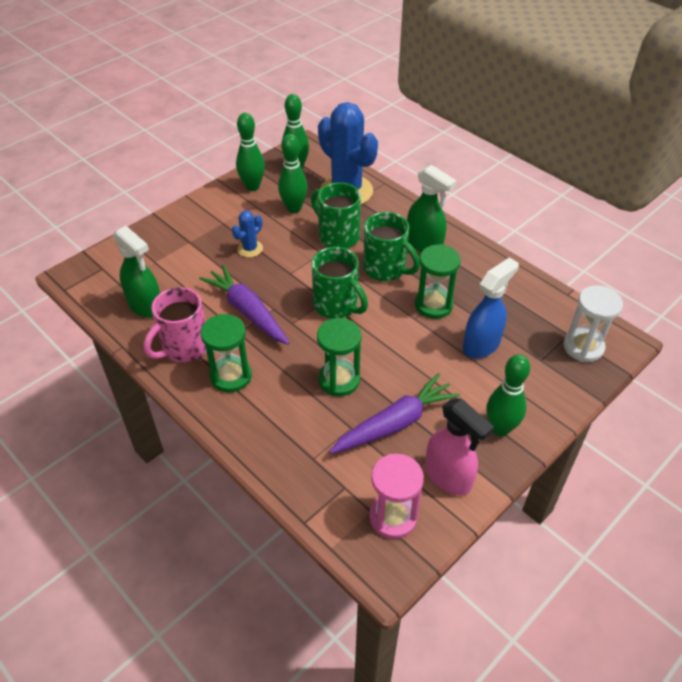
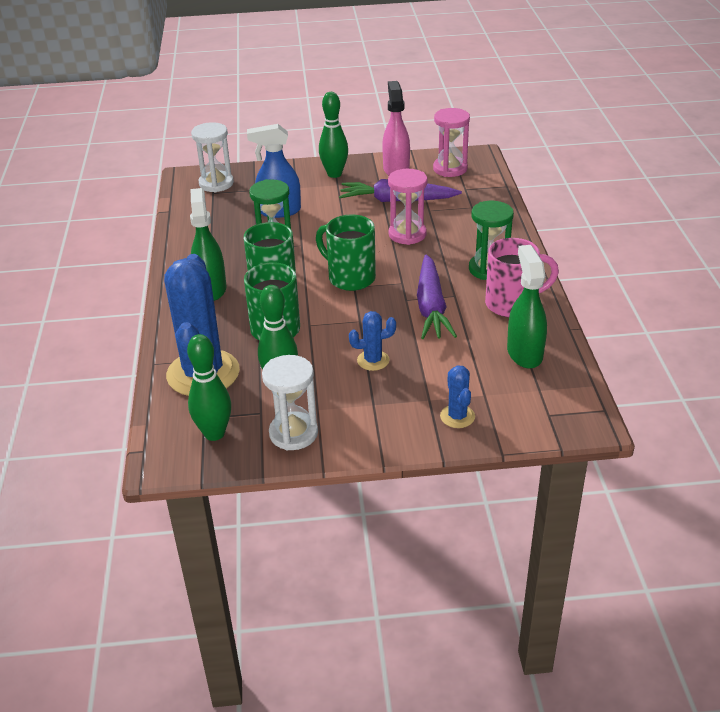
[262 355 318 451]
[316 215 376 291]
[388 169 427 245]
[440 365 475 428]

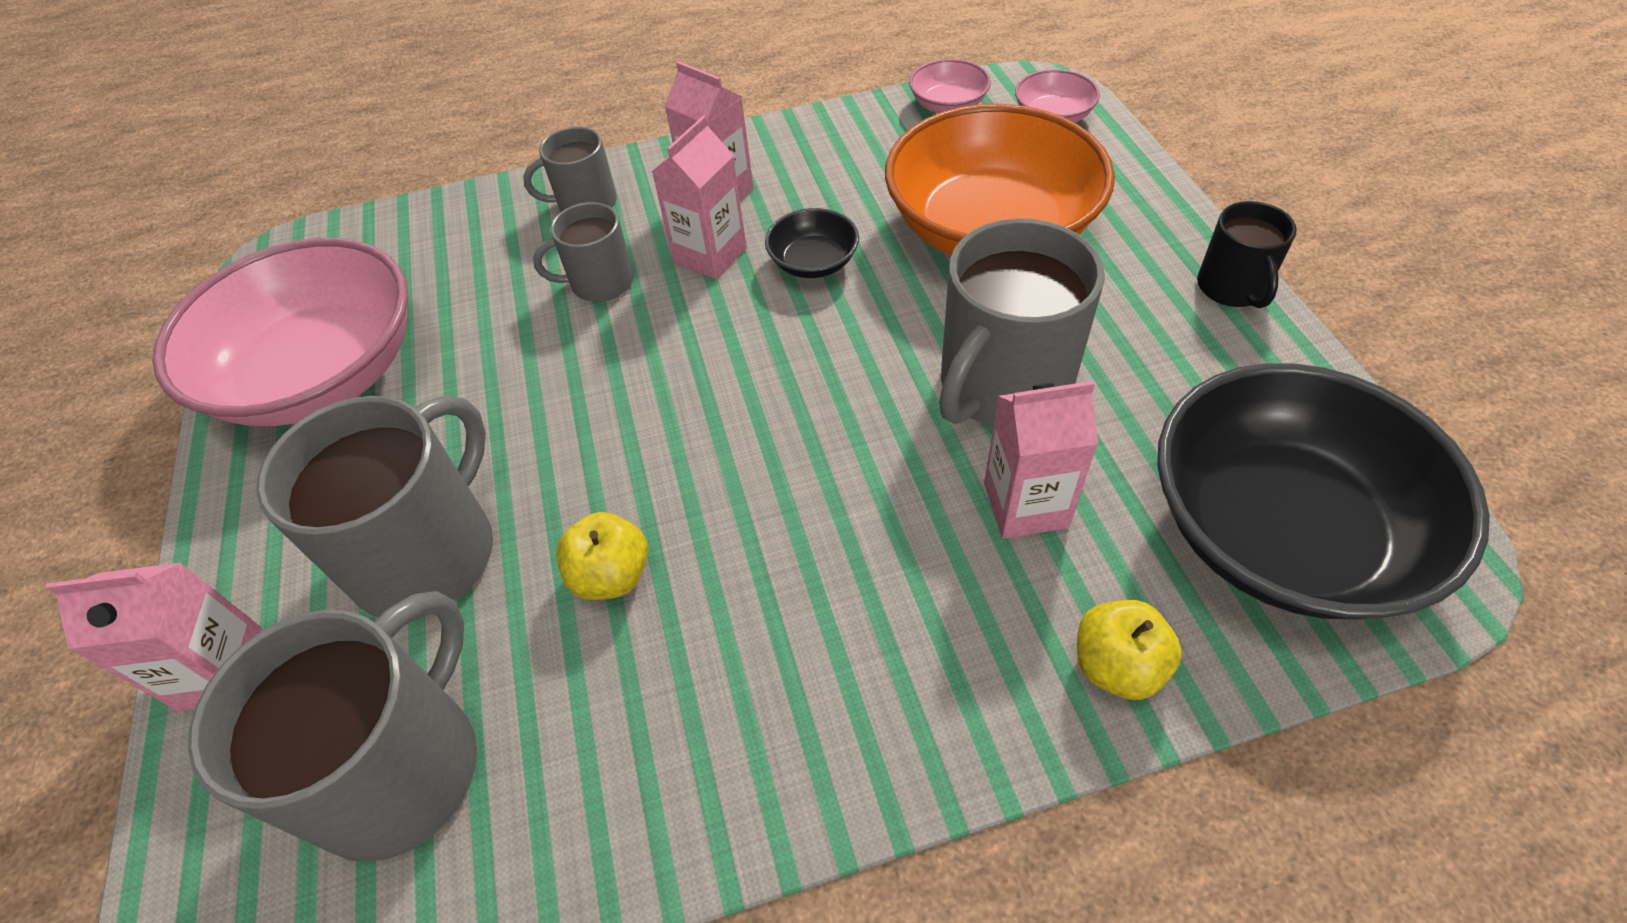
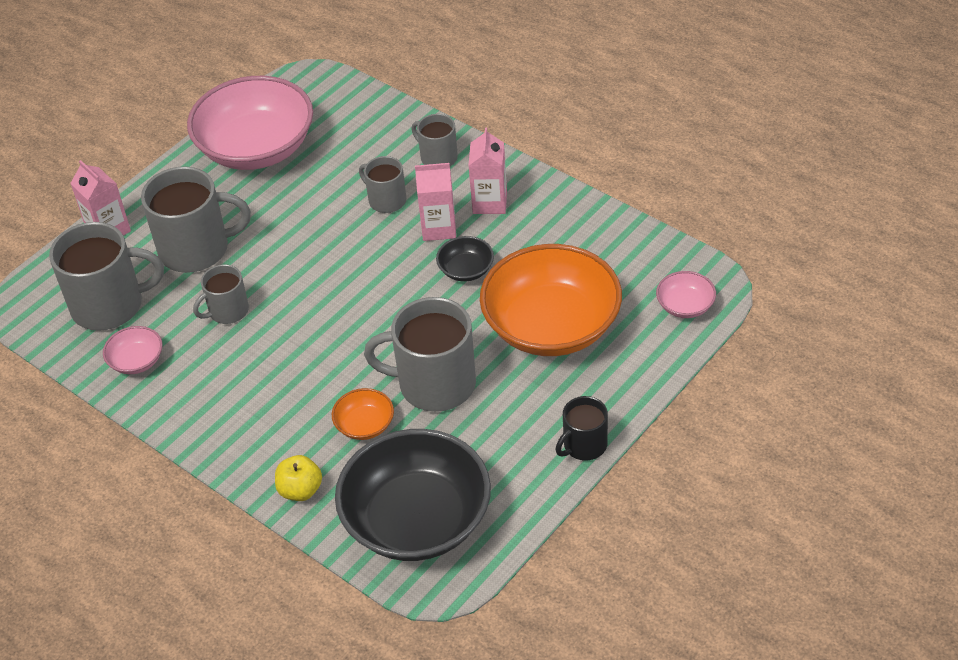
[193 264 249 324]
[103 326 163 374]
[332 388 394 440]

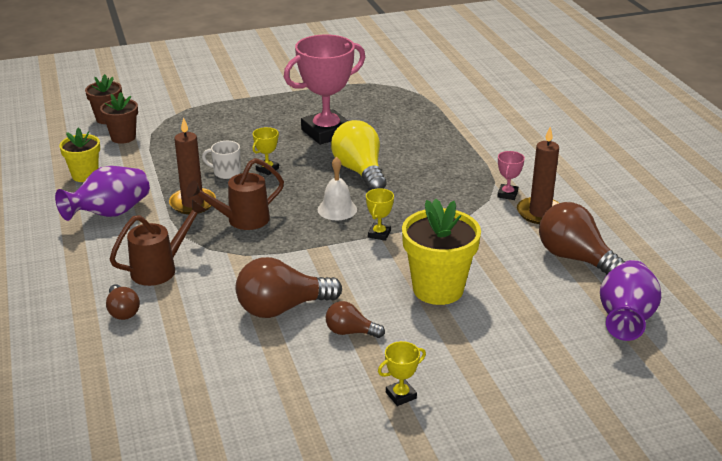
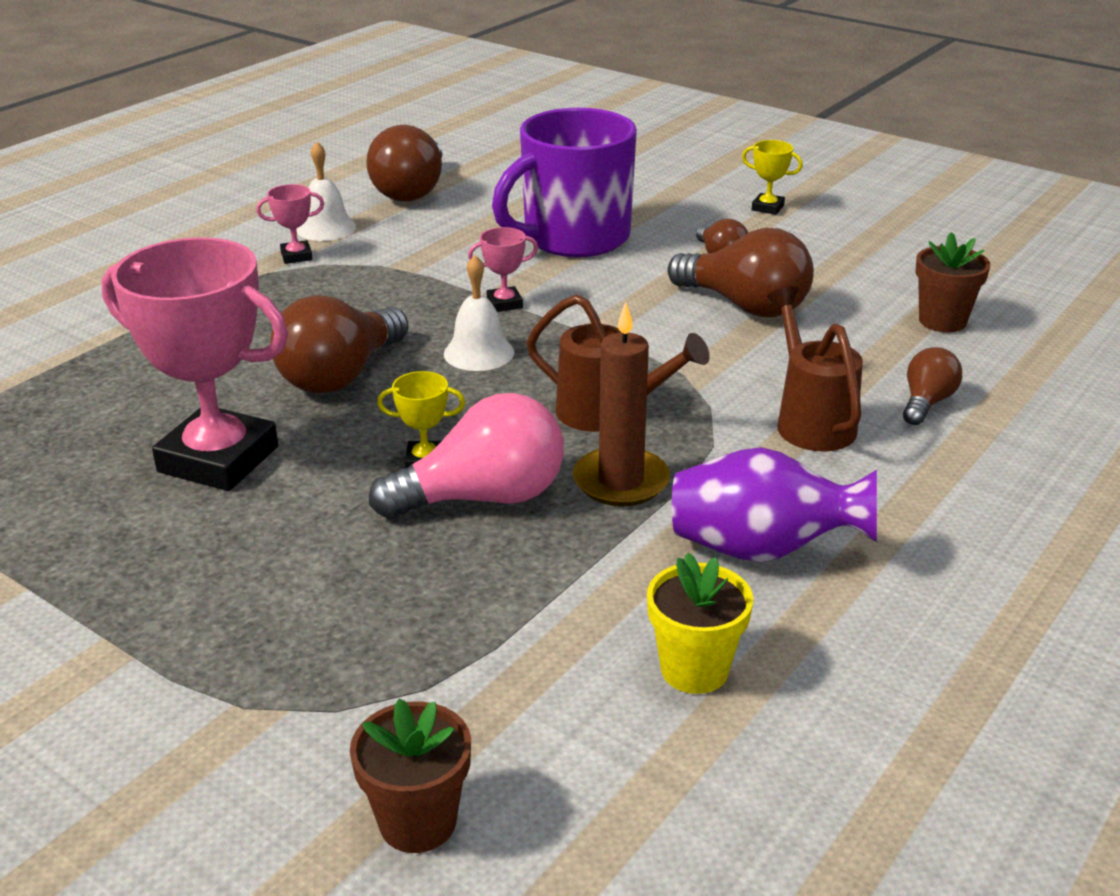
[916 232 990 332]
[767 286 863 452]
[369 393 564 519]
[270 295 409 393]
[468 227 538 312]
[492 108 637 257]
[296 142 356 241]
[600 260 661 341] (first image)

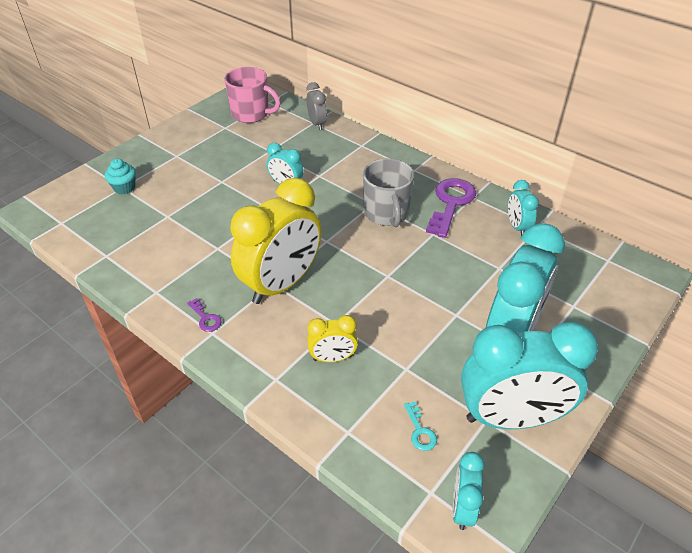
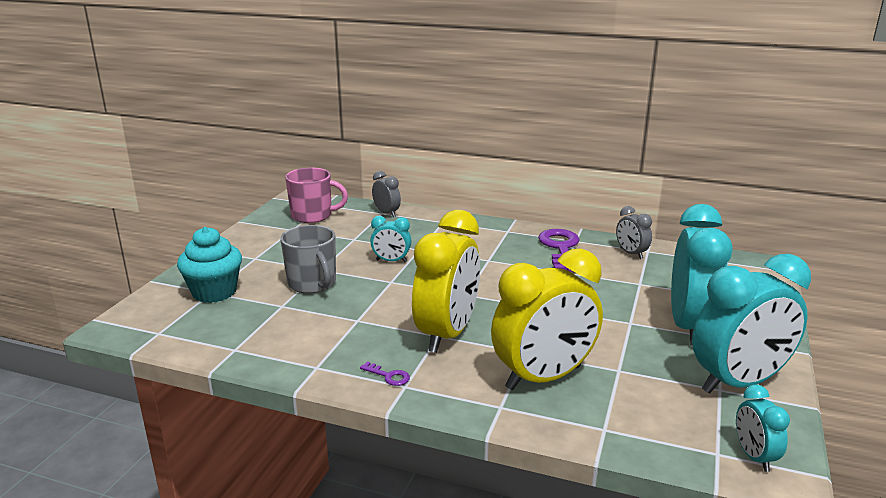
[177 227 242 303]
[491 248 603 390]
[280 225 336 293]
[404 401 437 451] (first image)
[616 206 652 259]

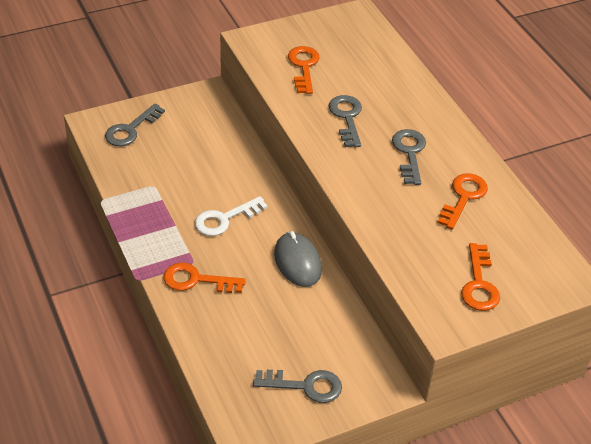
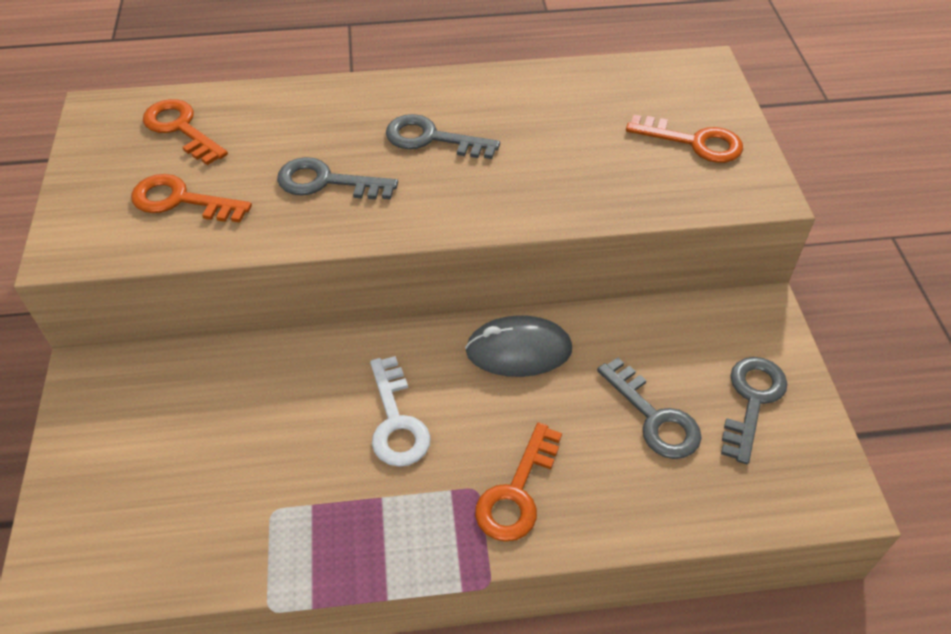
[597 357 701 459]
[143 99 228 165]

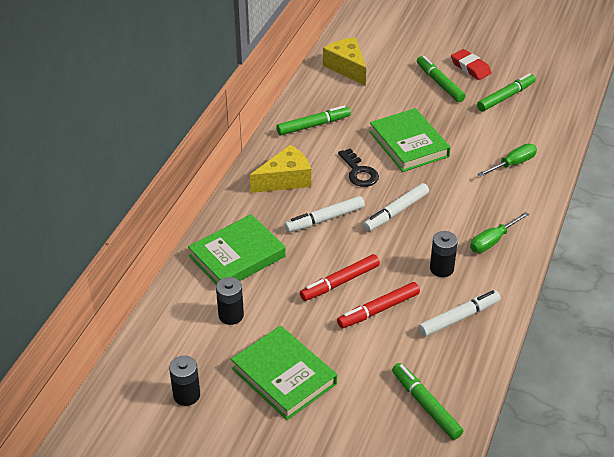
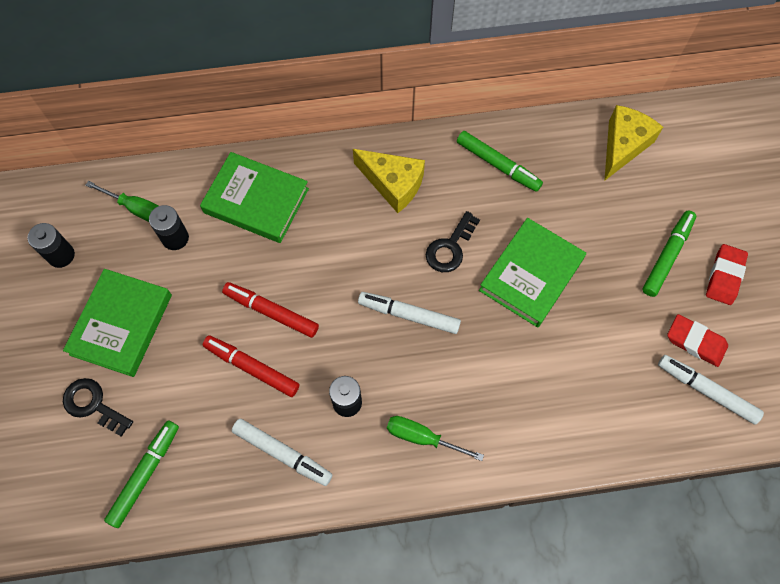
[658 355 764 425]
[667 314 728 367]
[85 181 159 222]
[63 378 133 437]

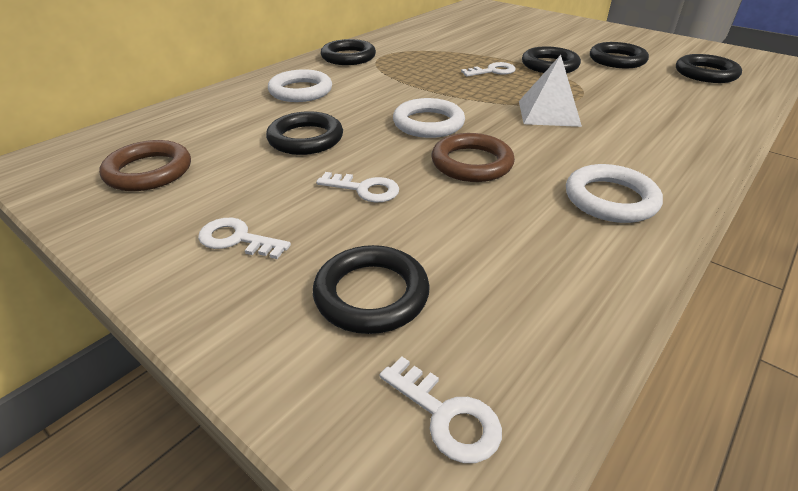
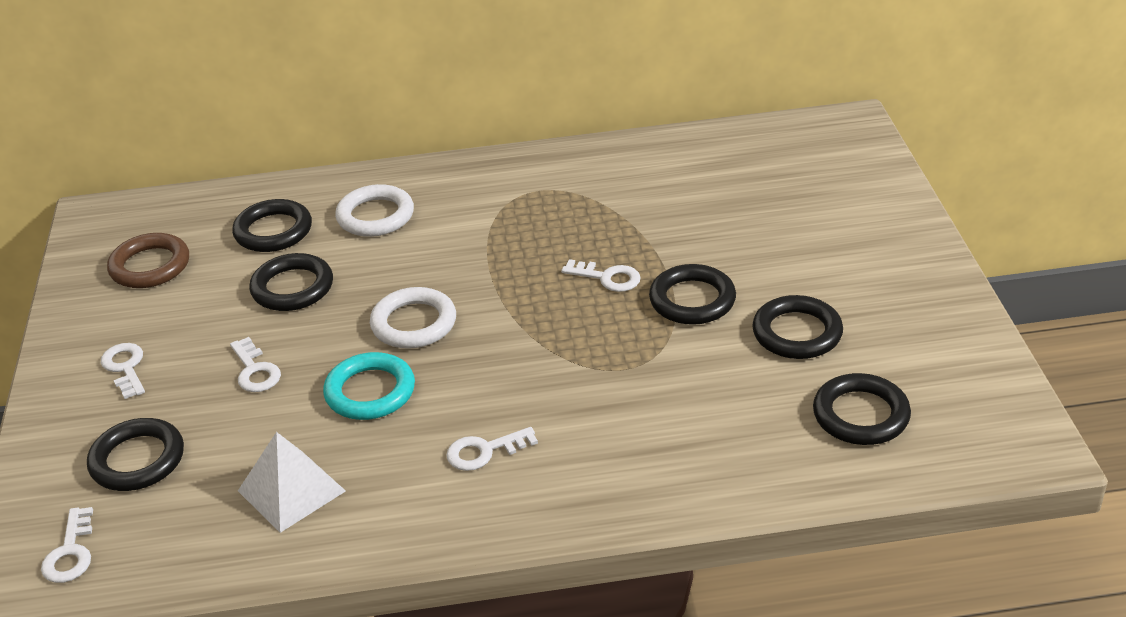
[232 199 312 252]
[323 352 415 420]
[238 432 346 533]
[566 164 663 223] (first image)
[446 427 538 471]

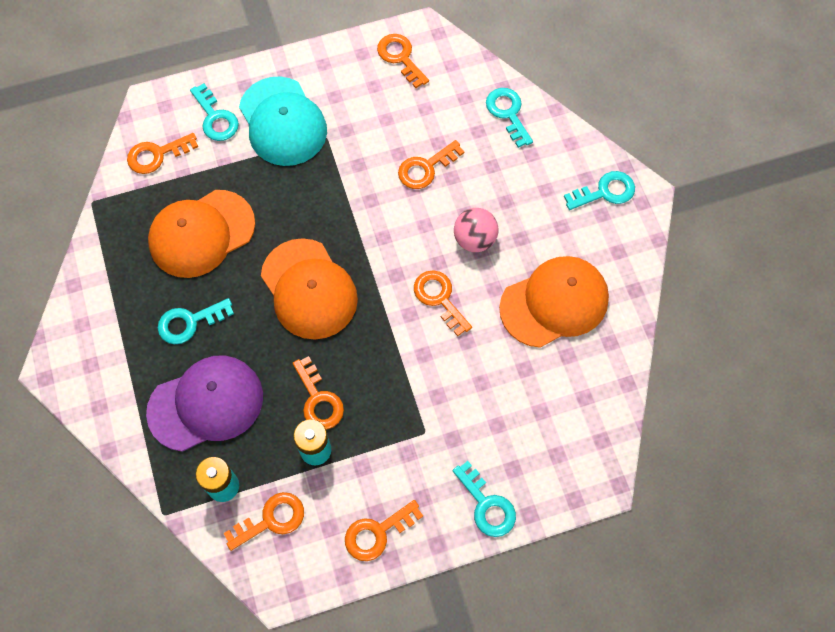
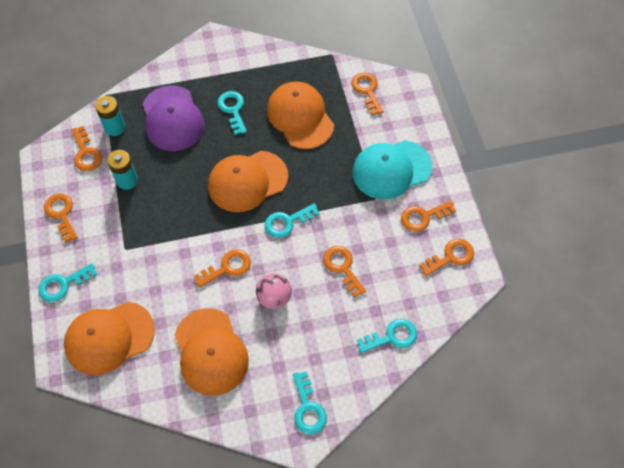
[265 203 320 238]
[401 201 456 232]
[64 302 155 375]

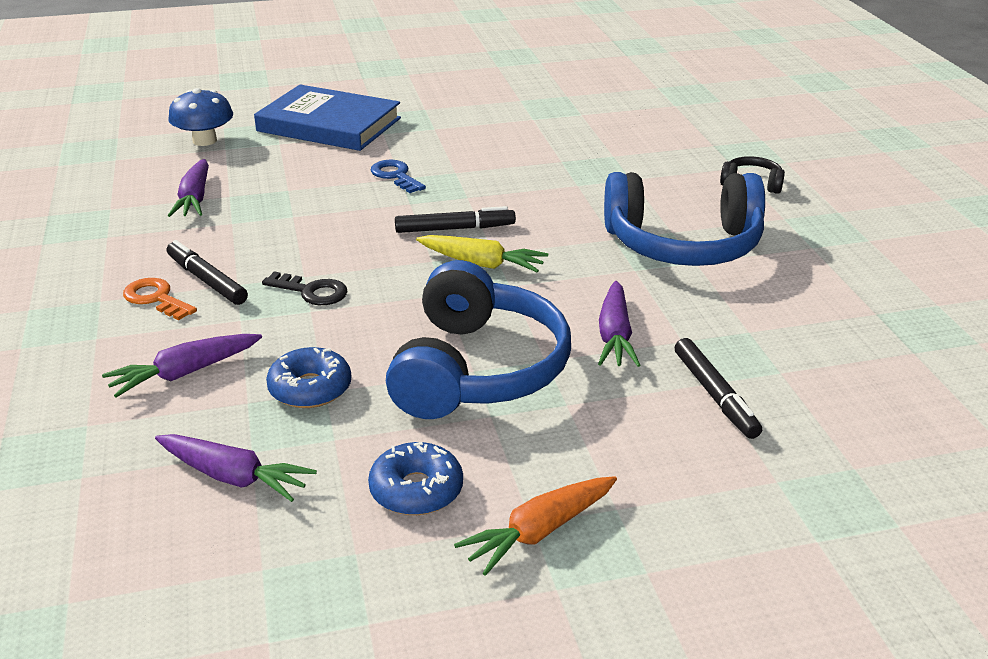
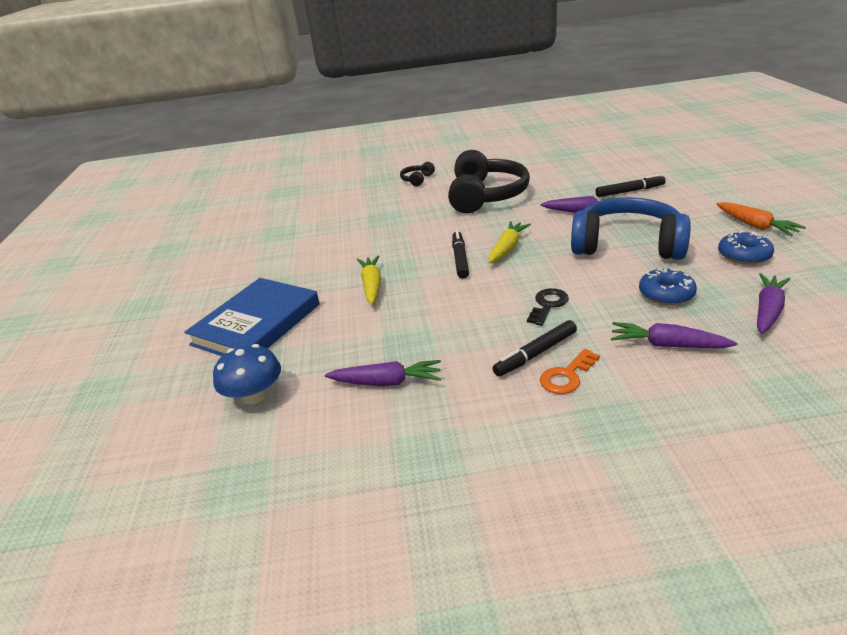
[611 322 737 348]
[357 255 381 305]
[448 150 530 214]

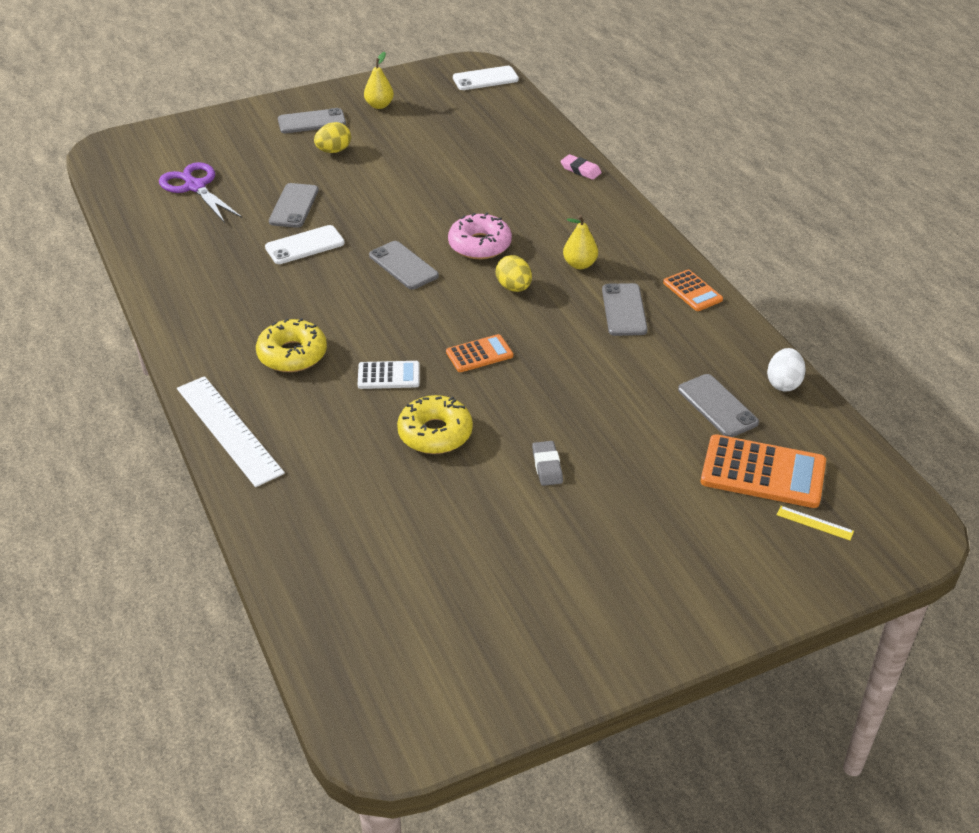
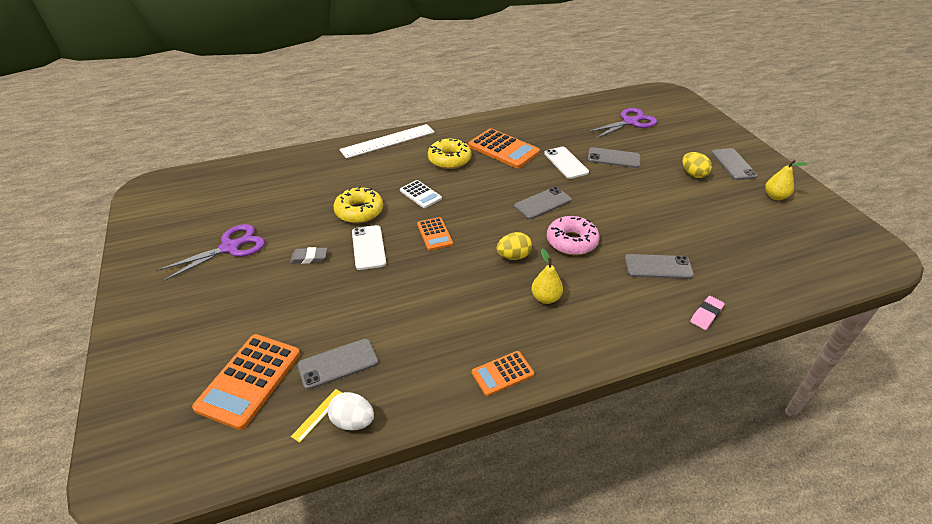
[400 180 442 208]
[352 225 386 270]
[625 254 694 279]
[291 389 342 443]
[156 224 265 282]
[468 128 540 168]

